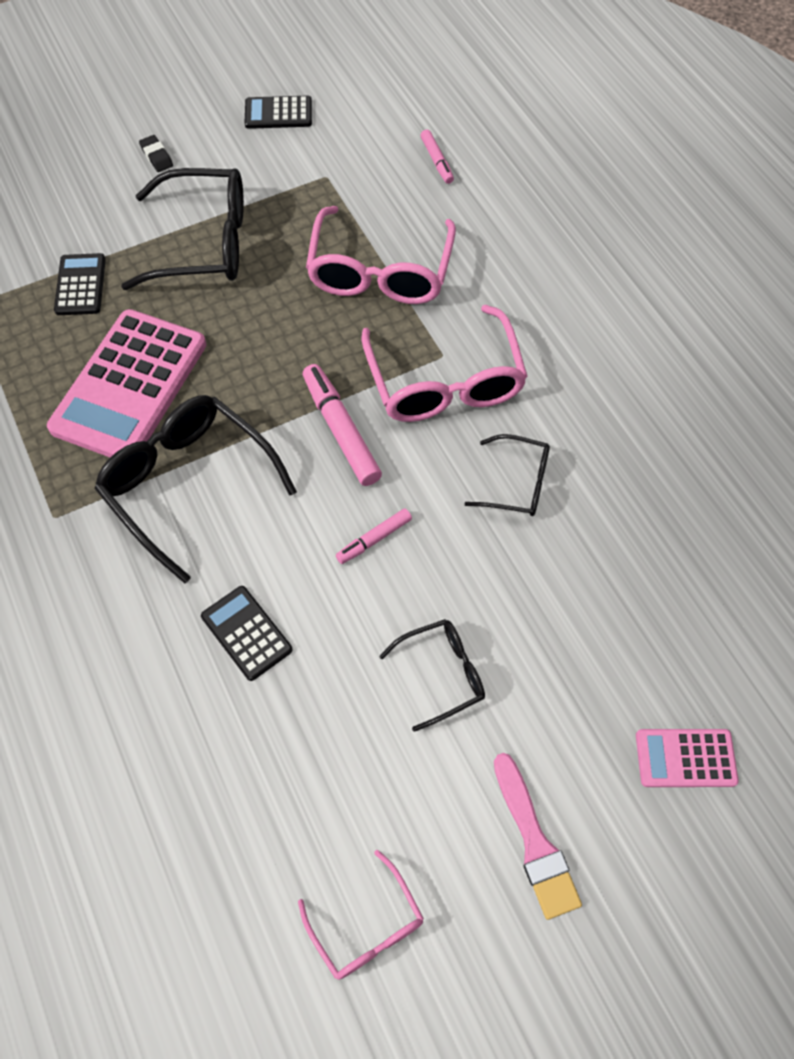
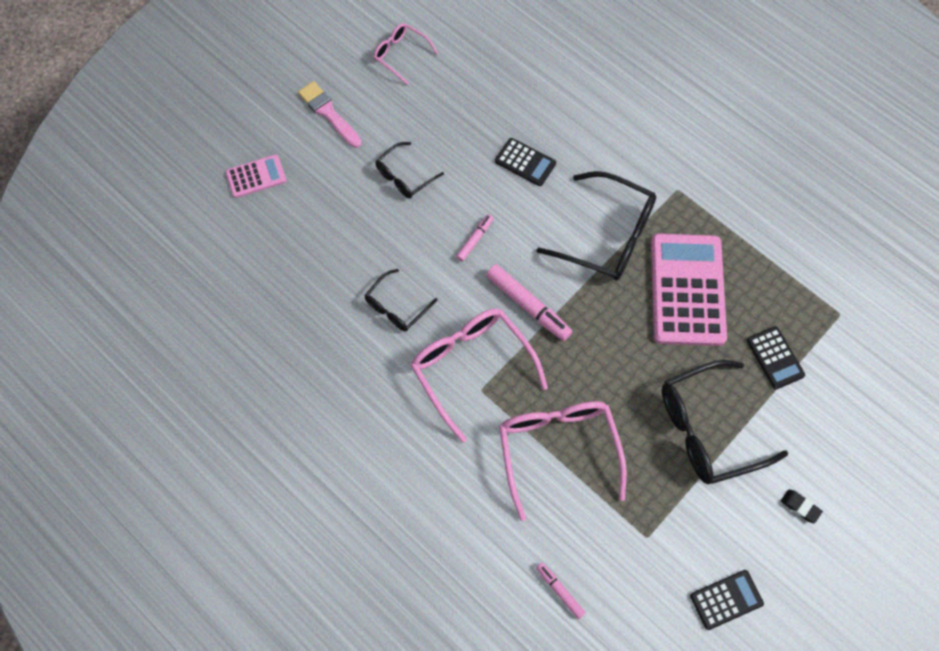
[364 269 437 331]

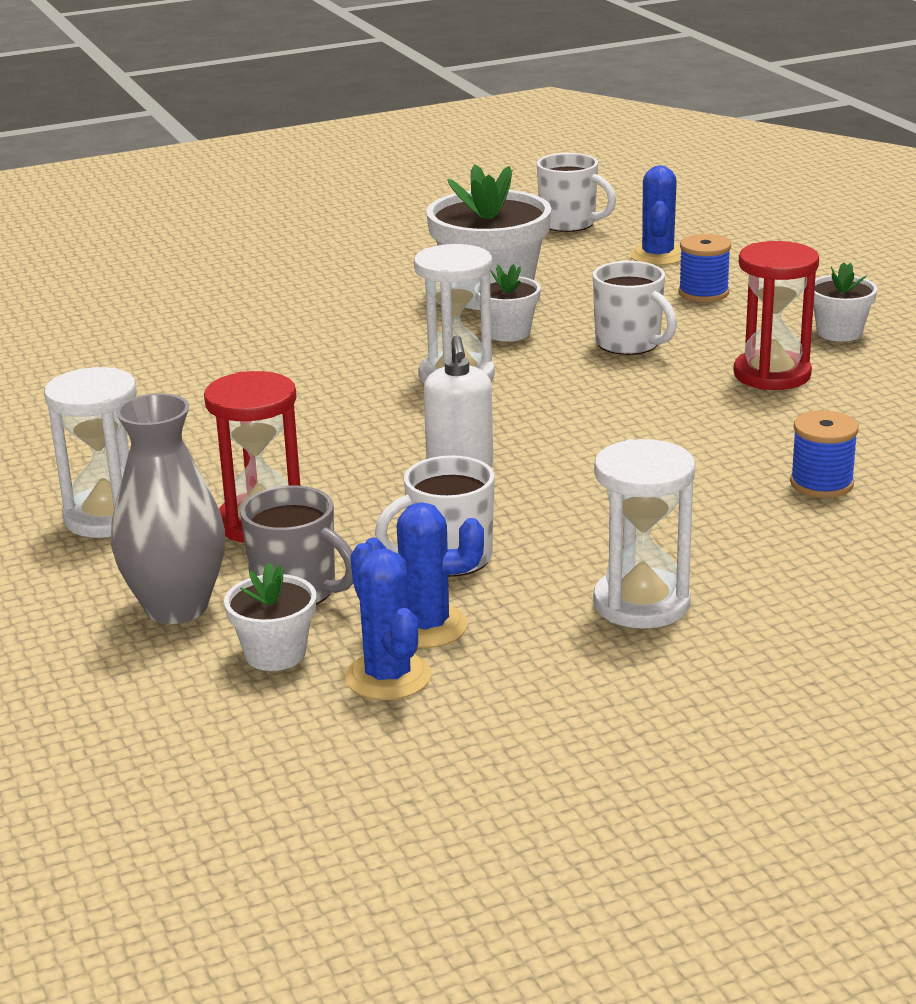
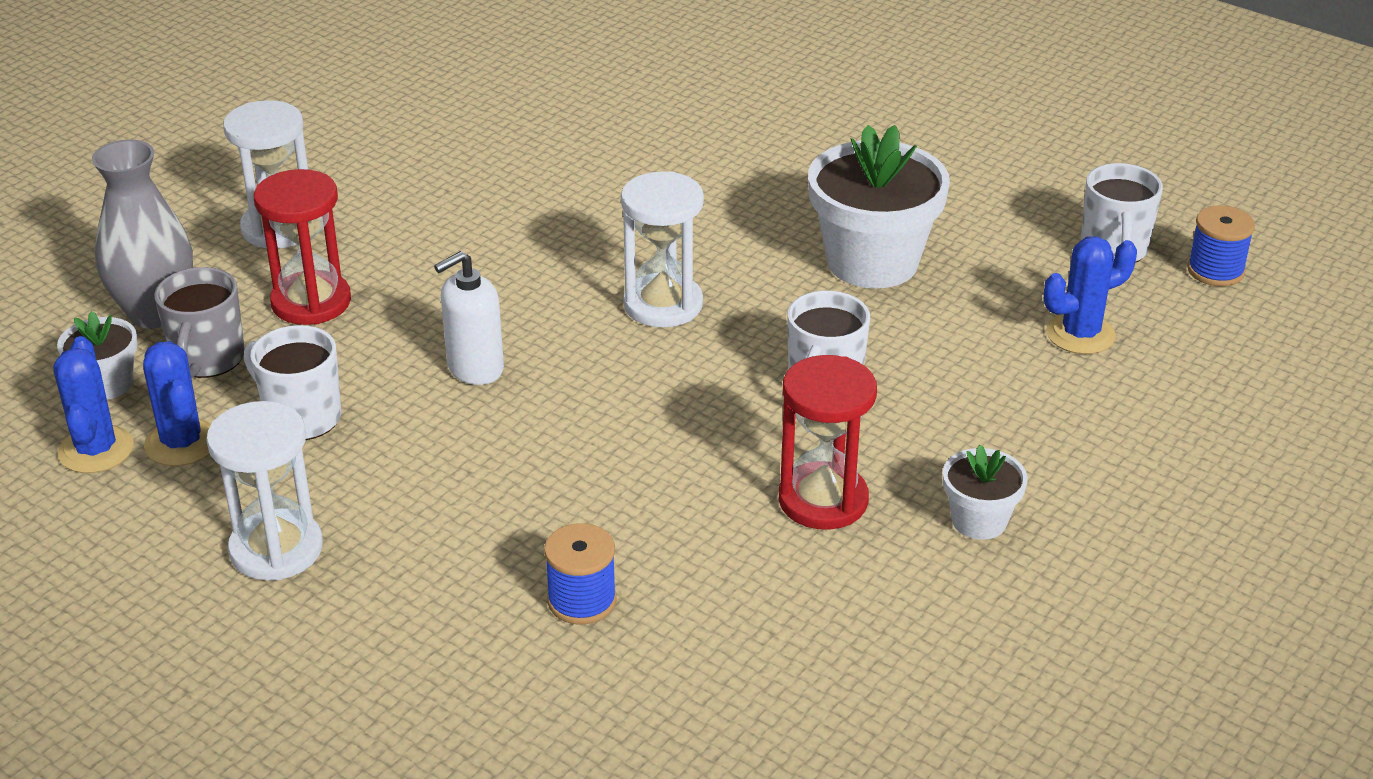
[53 336 134 473]
[475 264 541 342] (first image)
[1187 205 1255 287]

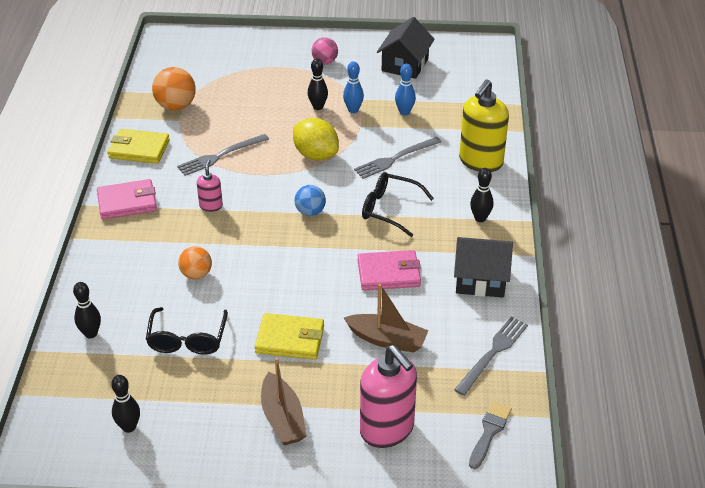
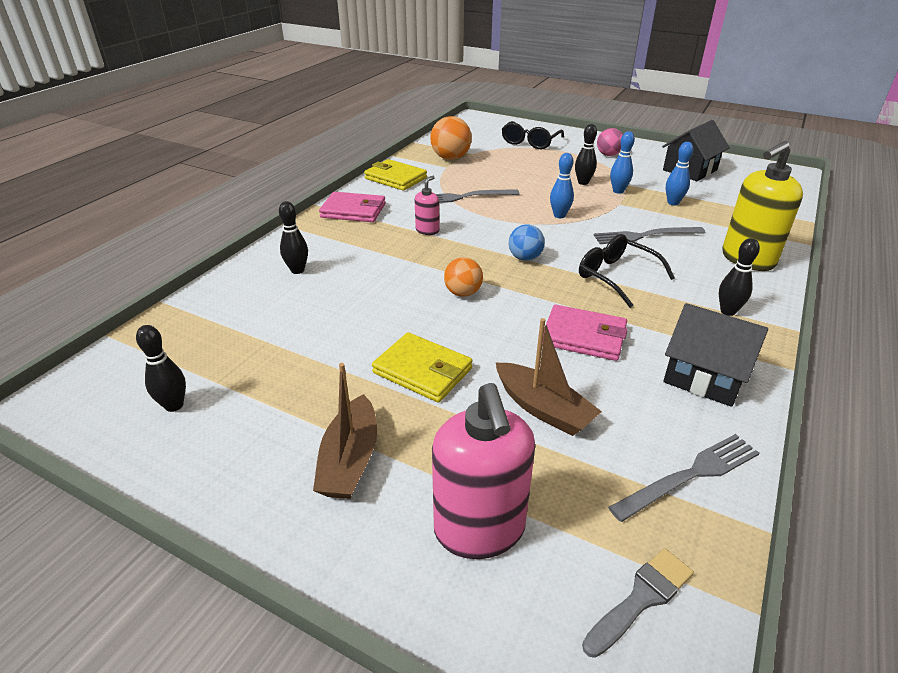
[279 201 308 274]
[502 121 564 149]
[444 257 483 297]
[550 153 574 218]

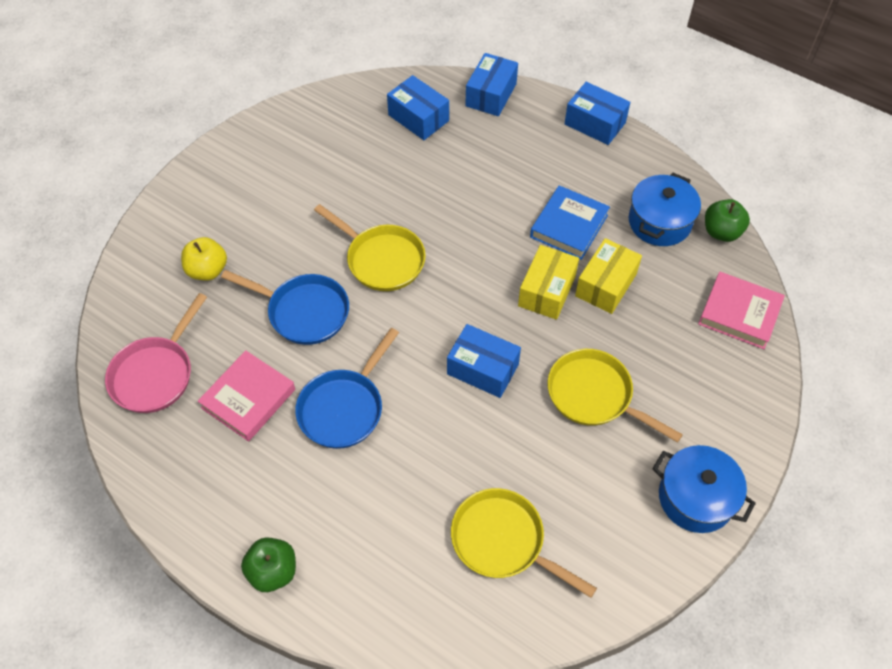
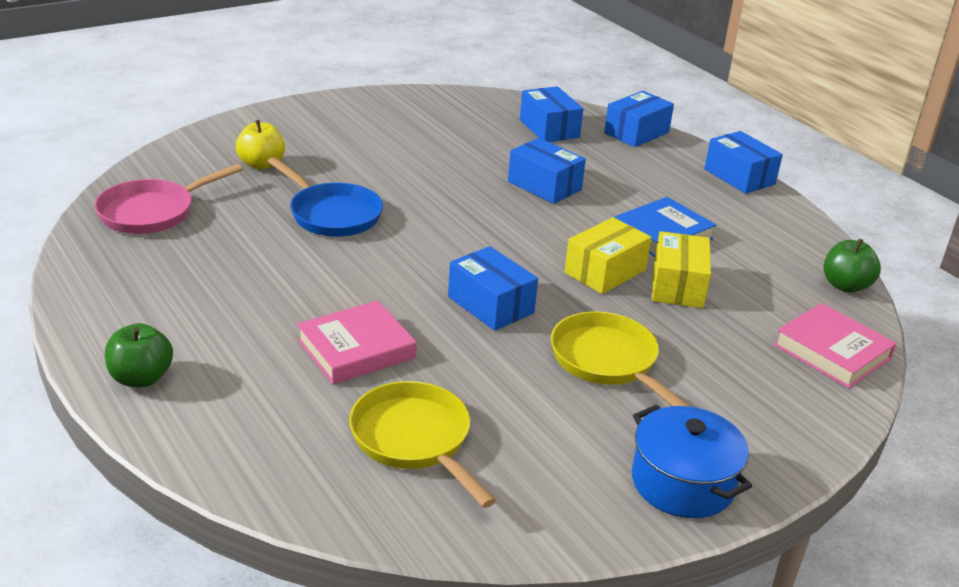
[297 300 416 384]
[295 328 399 449] (first image)
[314 204 426 291] (first image)
[652 231 711 308]
[629 173 701 246] (first image)
[508 138 586 204]

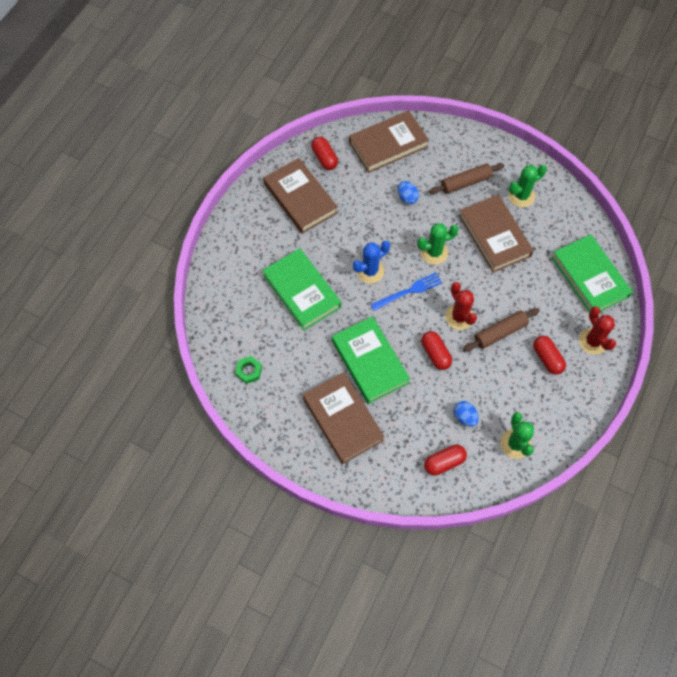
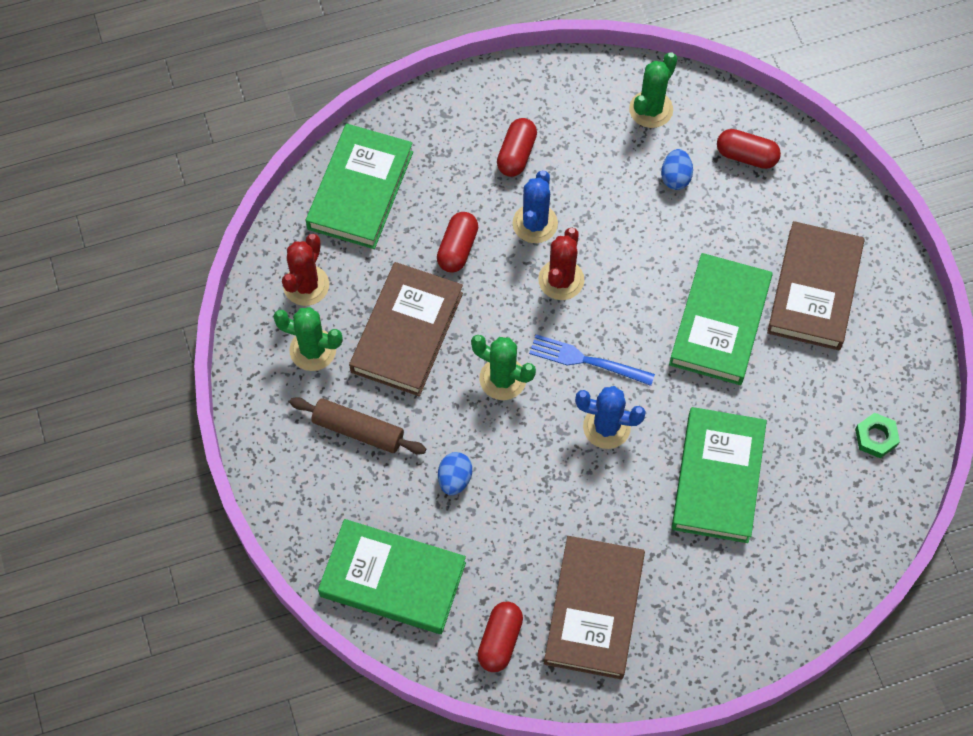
[318 519 466 634]
[437 212 478 273]
[513 170 558 243]
[282 234 329 306]

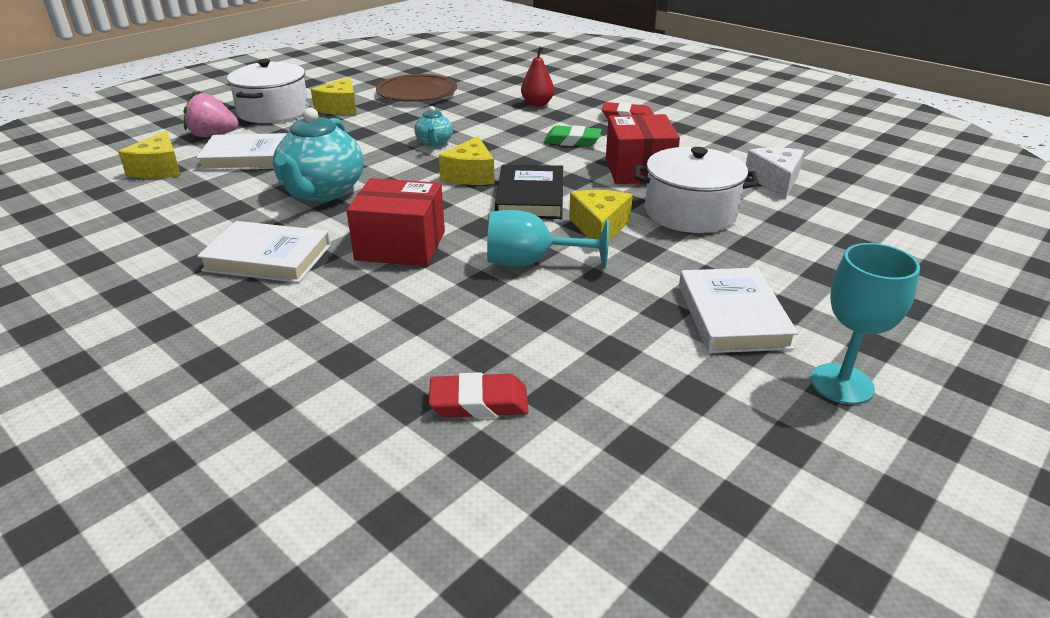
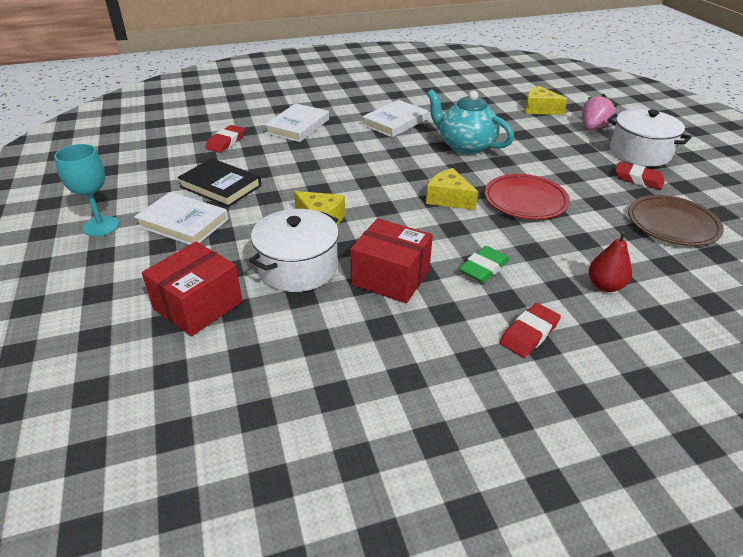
[264 103 329 142]
[615 162 665 190]
[142 241 243 336]
[484 174 570 220]
[487 210 609 269] (first image)
[177 158 261 207]
[746 147 804 199] (first image)

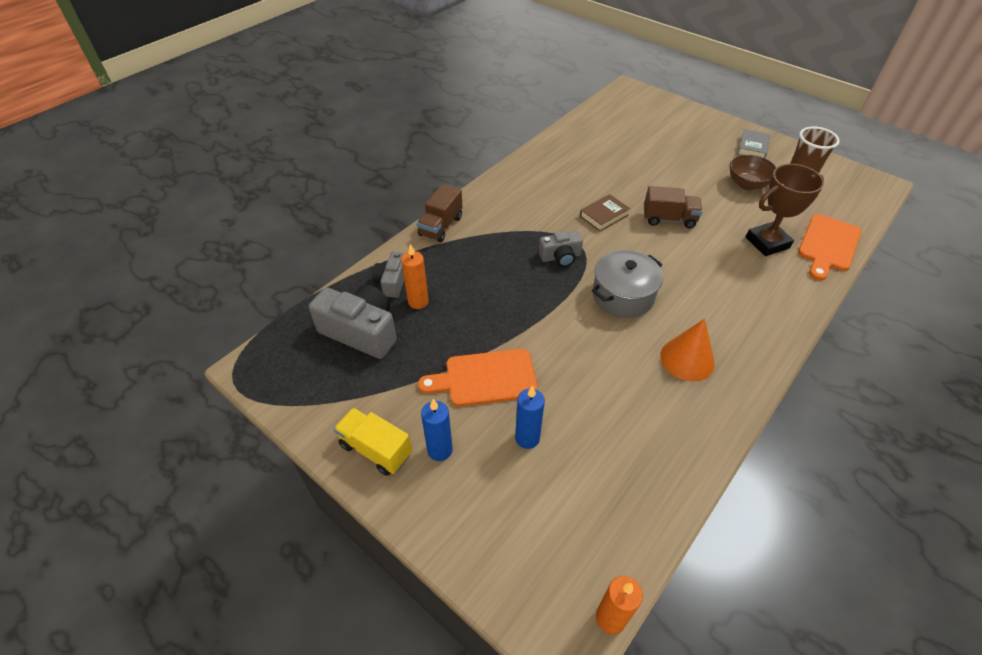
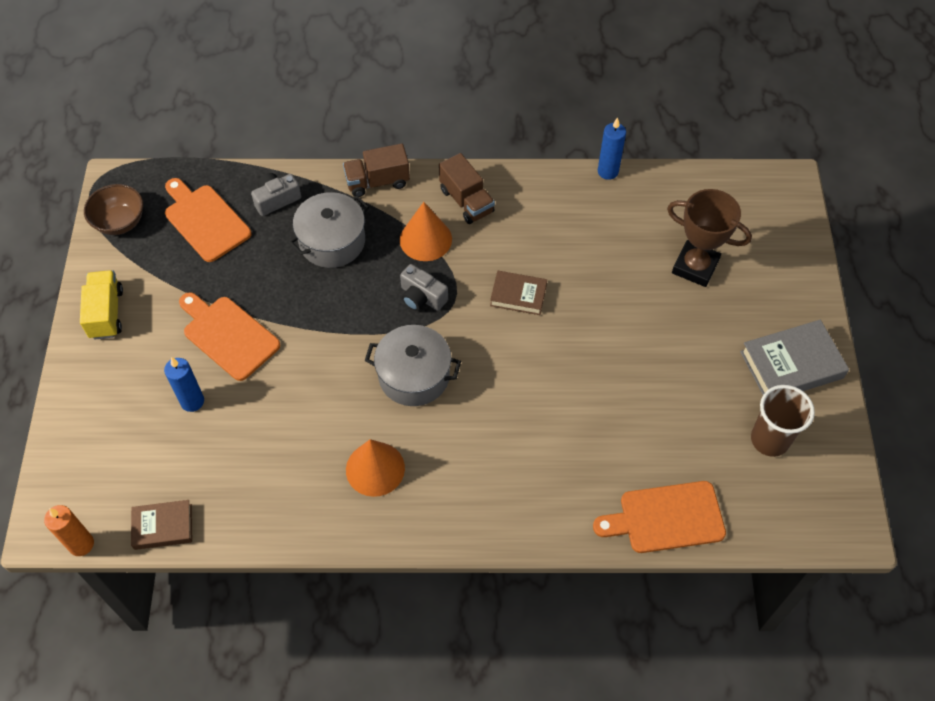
[165 178 251 262]
[401 244 429 309] (first image)
[598 117 626 180]
[439 153 495 224]
[84 184 143 235]
[740 320 849 394]
[667 189 752 287]
[131 500 192 550]
[289 192 369 268]
[400 202 452 261]

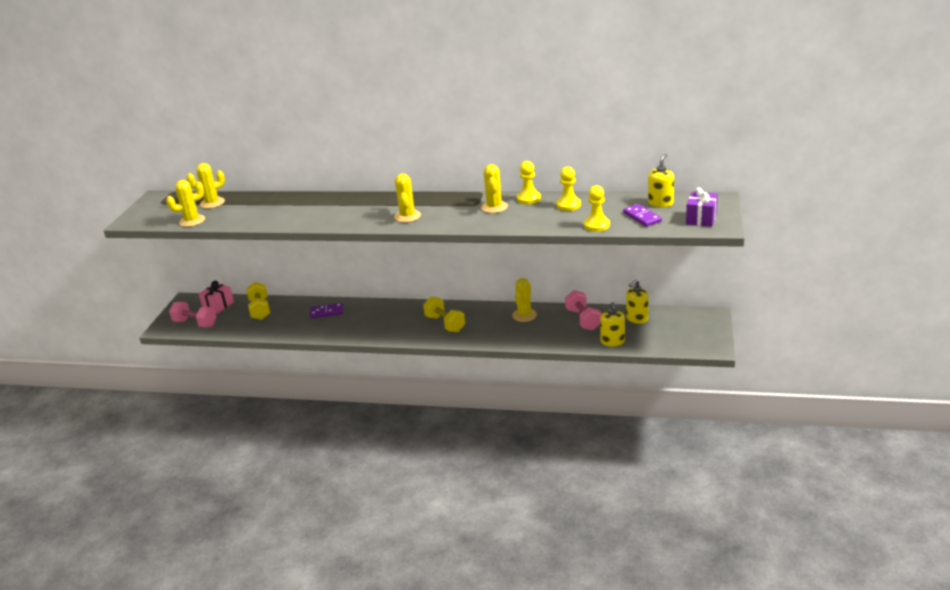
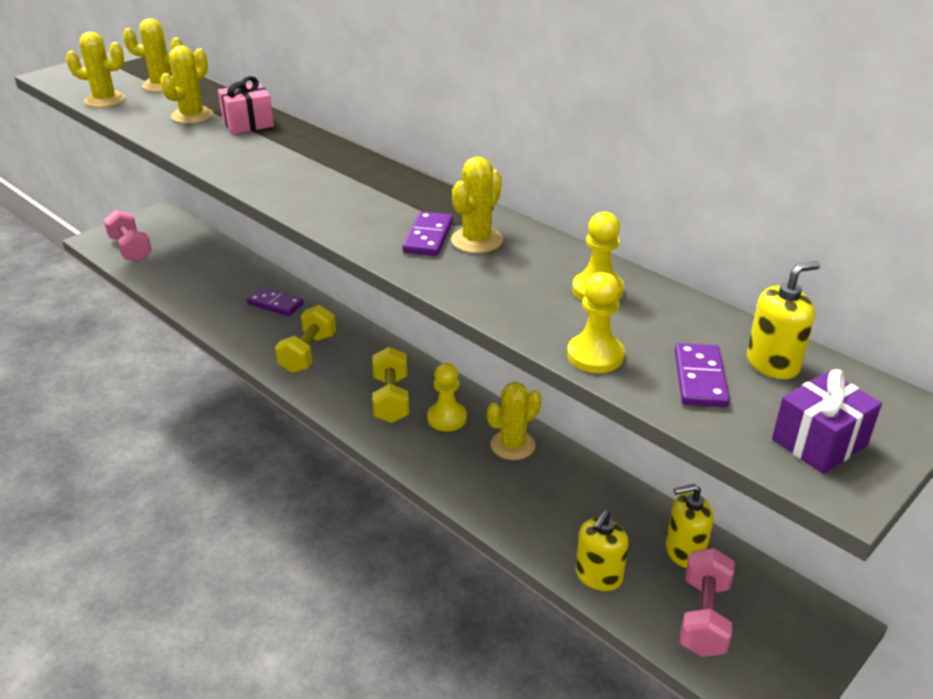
[218 76 274 134]
[275 305 336 373]
[160 45 213 124]
[427 363 467 431]
[680 548 735 657]
[402 211 453 256]

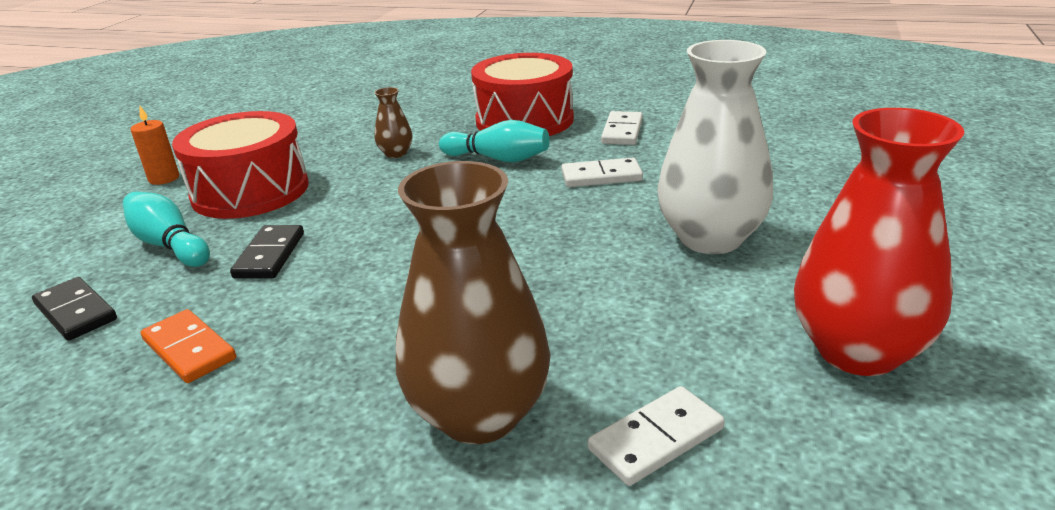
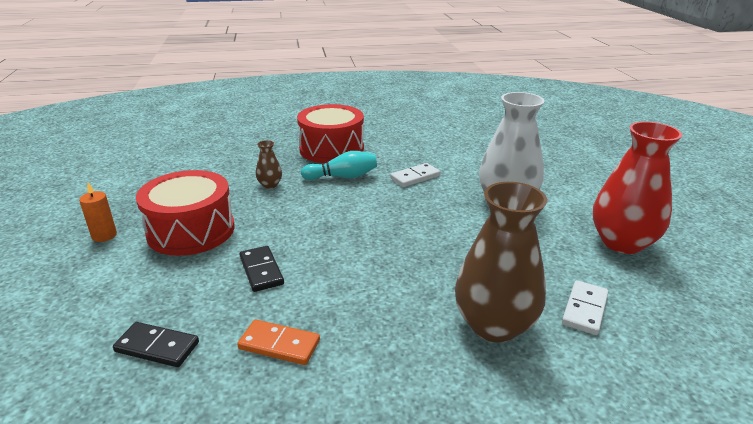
[123 191 210 267] (first image)
[601 111 643 145] (first image)

